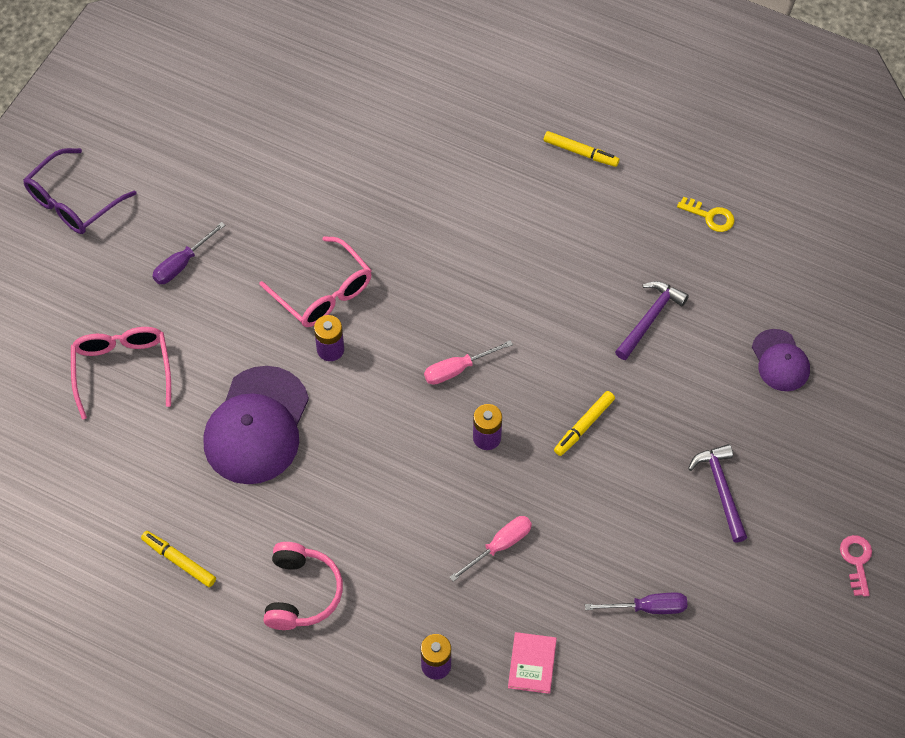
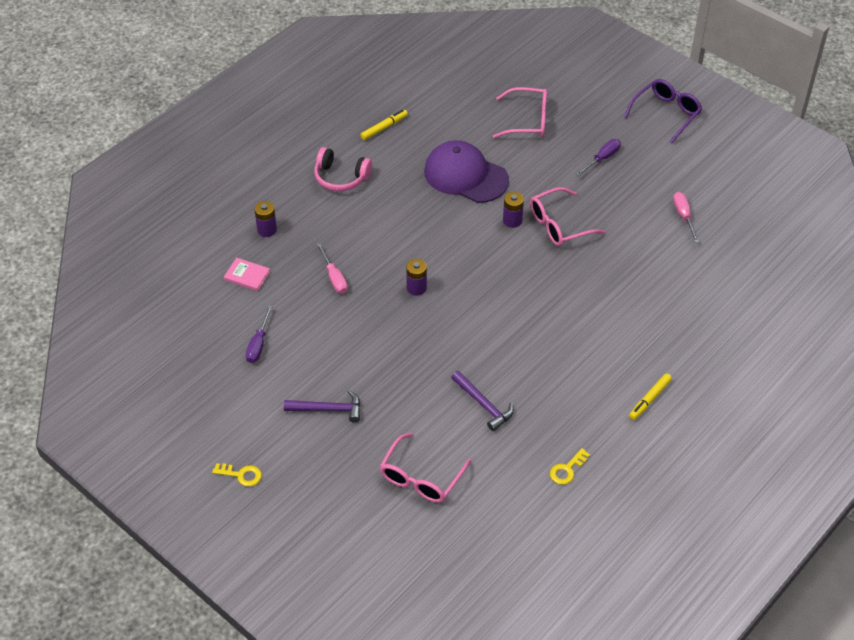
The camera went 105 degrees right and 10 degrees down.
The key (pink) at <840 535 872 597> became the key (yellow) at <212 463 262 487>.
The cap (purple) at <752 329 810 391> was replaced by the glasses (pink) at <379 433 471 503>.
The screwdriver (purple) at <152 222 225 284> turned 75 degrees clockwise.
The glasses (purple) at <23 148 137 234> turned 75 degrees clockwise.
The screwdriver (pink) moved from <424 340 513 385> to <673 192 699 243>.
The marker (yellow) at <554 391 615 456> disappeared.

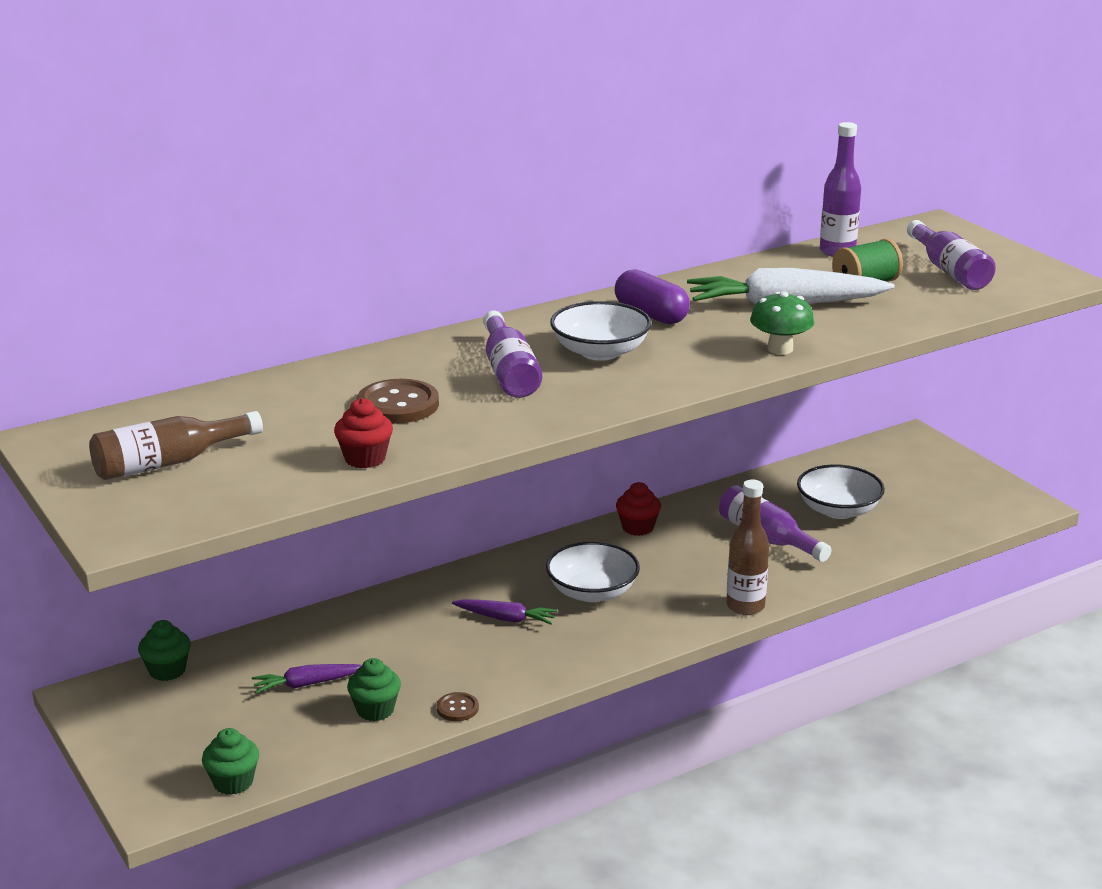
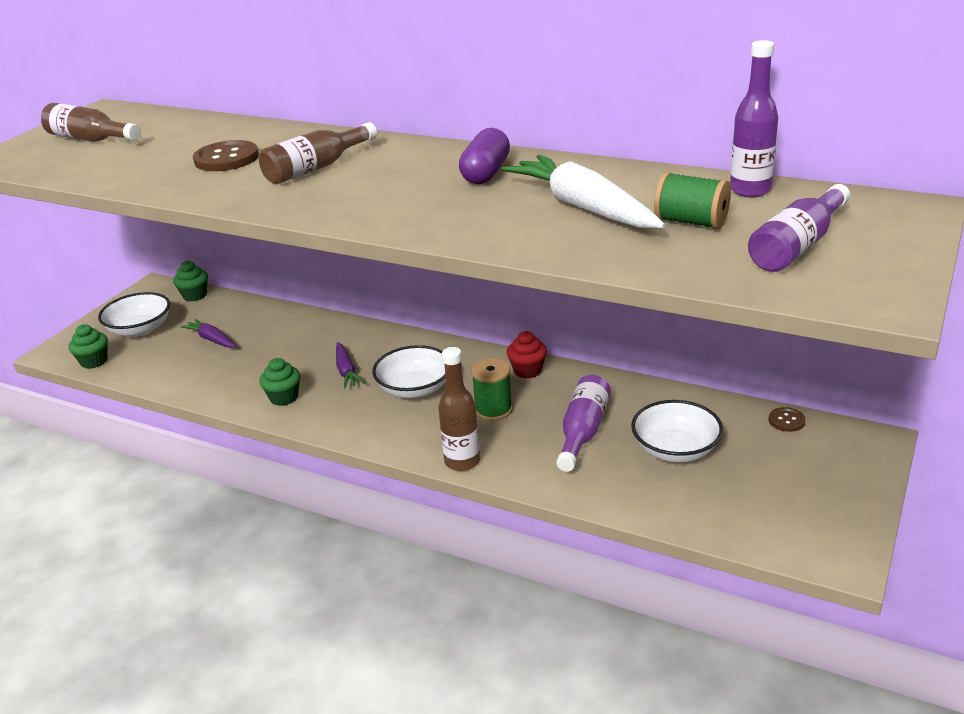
The camera went 60 degrees right and 5 degrees up.
The bowl (white) moved from <550 301 652 361> to <98 292 170 337>.
The bottle (purple) at <483 311 542 398> became the bottle (brown) at <259 122 377 184>.
The cupcake (green) moved from <347 658 401 721> to <259 358 301 406>.
The spool (green) at <471 358 513 421> appeared.
The button (brown) moved from <437 692 479 721> to <769 407 806 432>.
The cupcake (red) at <334 398 393 468> disappeared.
The mushroom (green) at <750 291 814 355> disappeared.

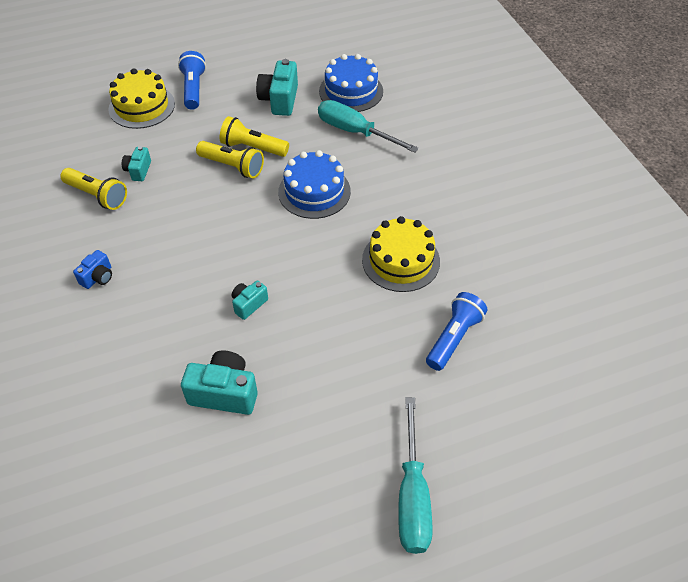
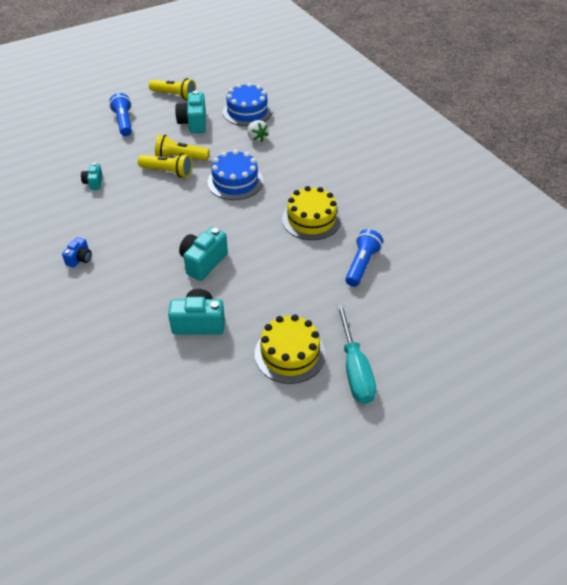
The camera went 10 degrees left and 5 degrees down.
The flashlight (yellow) moved from <60 168 127 210> to <149 78 196 100>.
The camera (turquoise) at <232 280 268 320> changed to 1.75 times the size.
The screwdriver (turquoise) at <318 100 419 153> was replaced by the strawberry (white) at <247 120 269 142>.
The cake (yellow) moved from <108 68 175 129> to <255 314 326 384>.

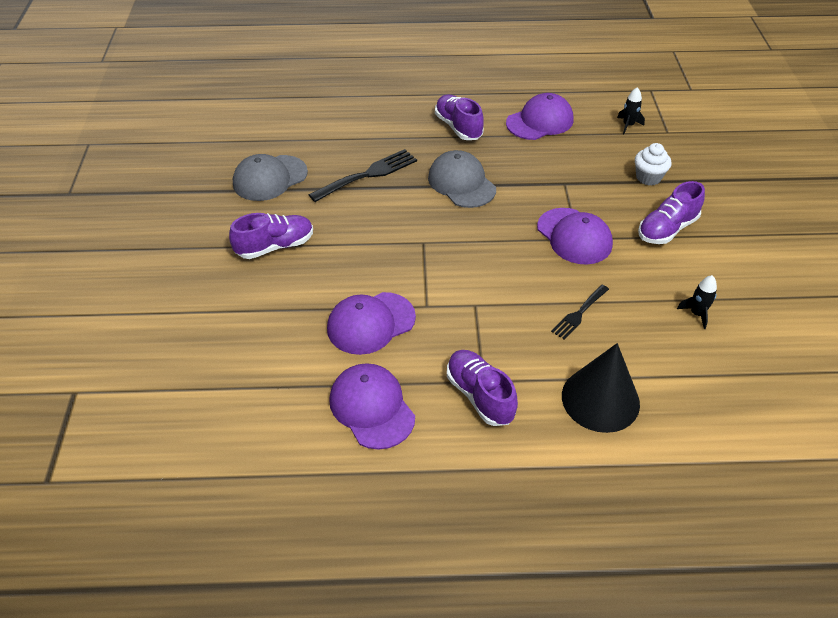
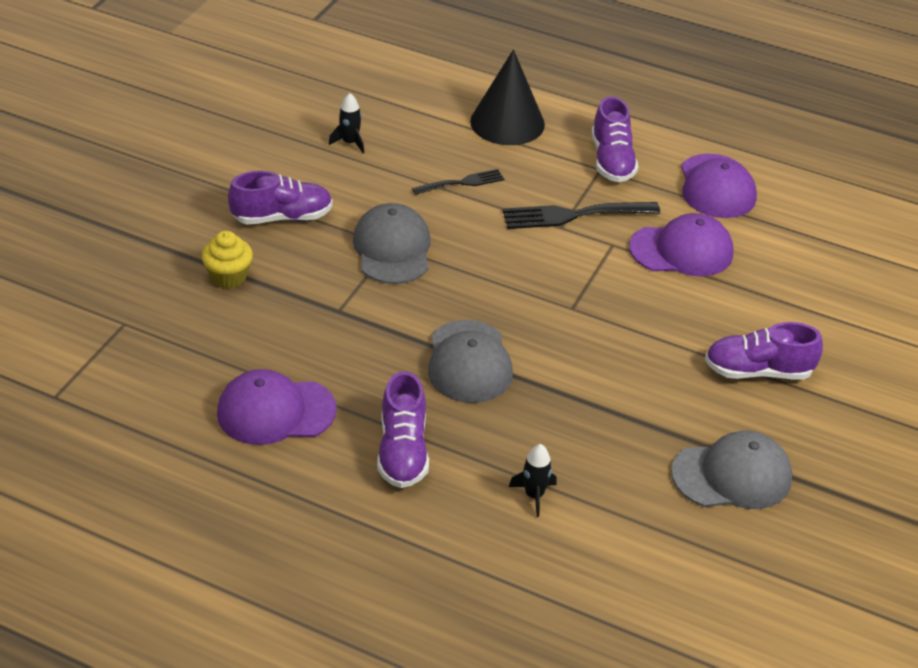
The camera went 155 degrees left and 5 degrees down.
The cupcake (white) at <635 143 671 186> became the cupcake (yellow) at <202 231 253 289>.
The cap (purple) at <537 208 613 264> became the cap (grey) at <353 203 431 284>.
The fork (black) moved from <309 149 417 202> to <503 202 660 229>.
The rocket (black) moved from <617 87 645 134> to <509 444 557 517>.

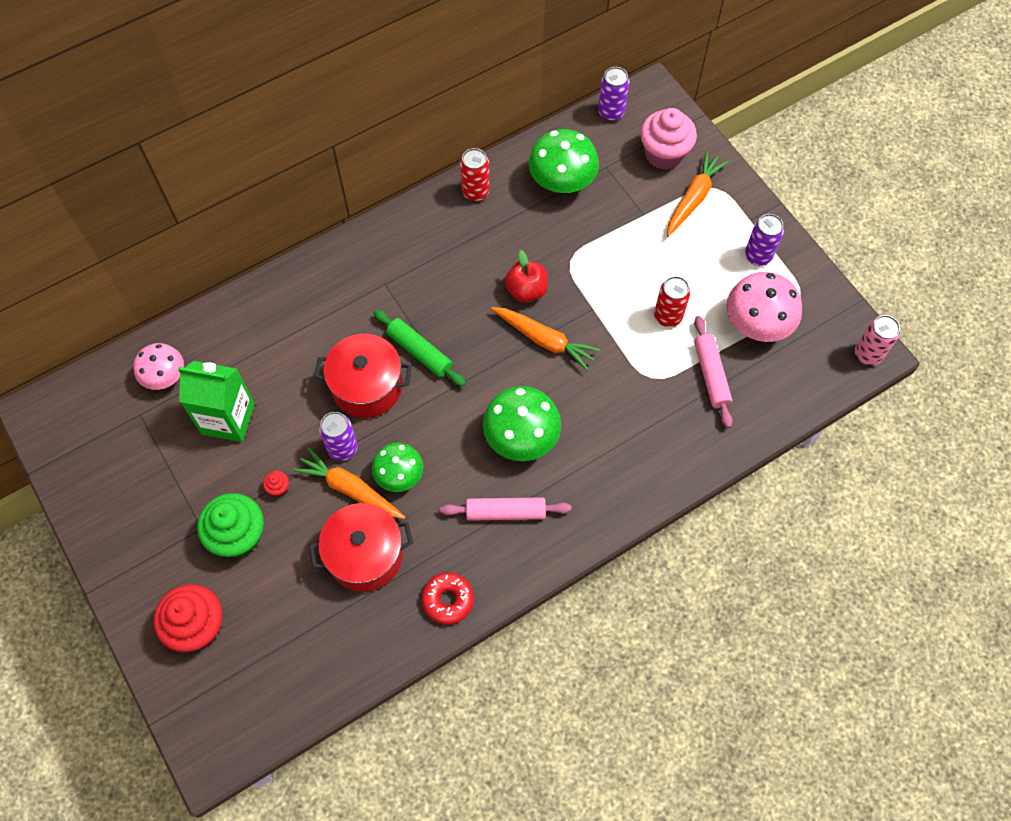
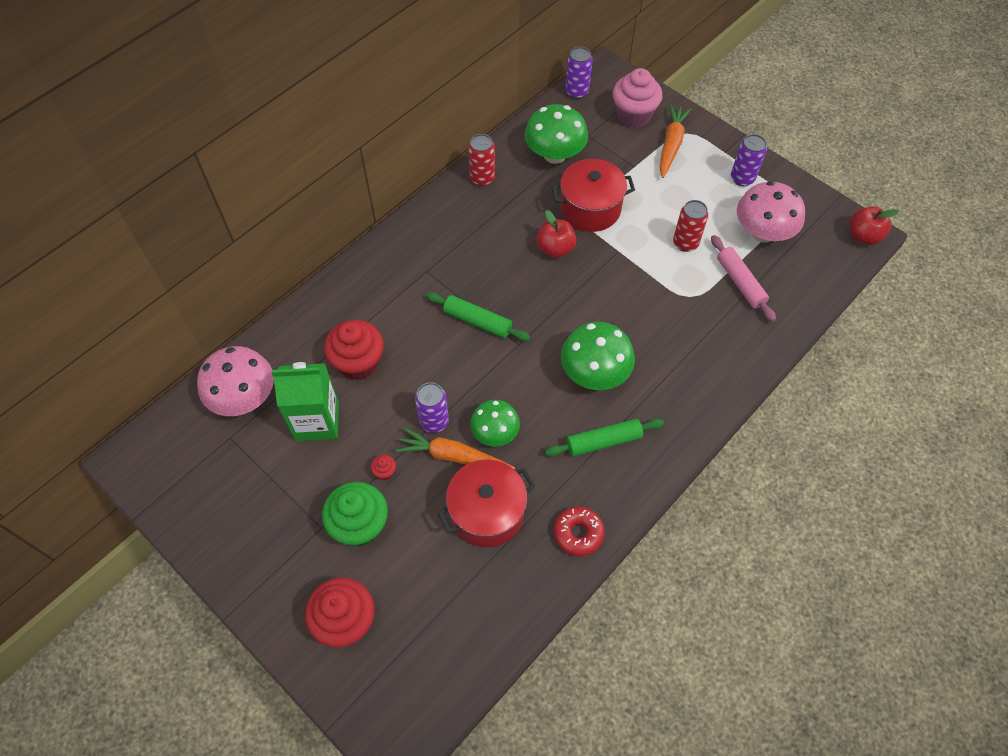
The camera went 15 degrees left and 5 degrees down.
The mushroom (pink) at <133 343 184 390> changed to 1.53 times the size.
The cupcake (red) at <324 320 384 380> appeared.
The rolling pin (pink) at <440 497 571 521> became the rolling pin (green) at <545 419 664 457>.
The pot (red) moved from <314 334 412 418> to <551 159 635 232>.
The can (pink) at <855 315 900 366> was replaced by the apple (red) at <849 206 899 245>.
The carrot (orange) at <491 307 600 370> disappeared.

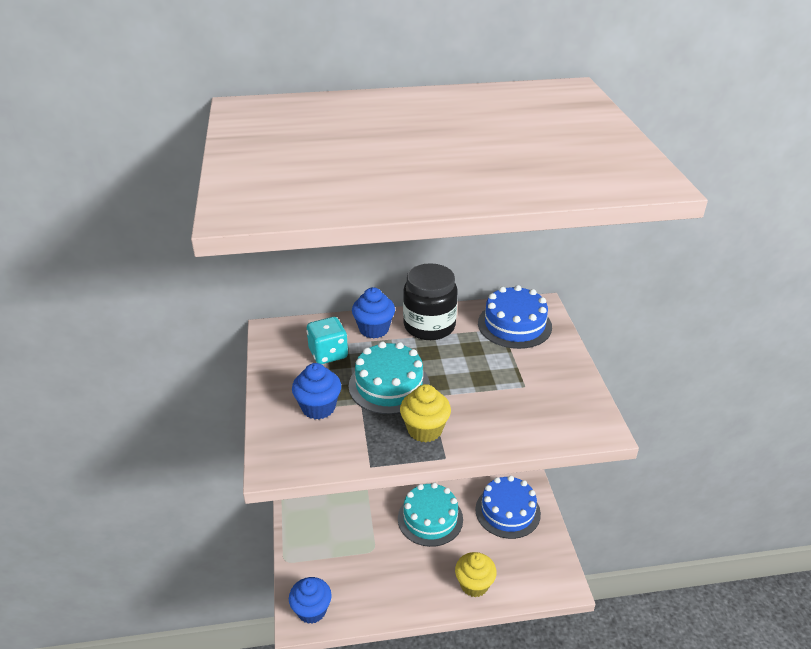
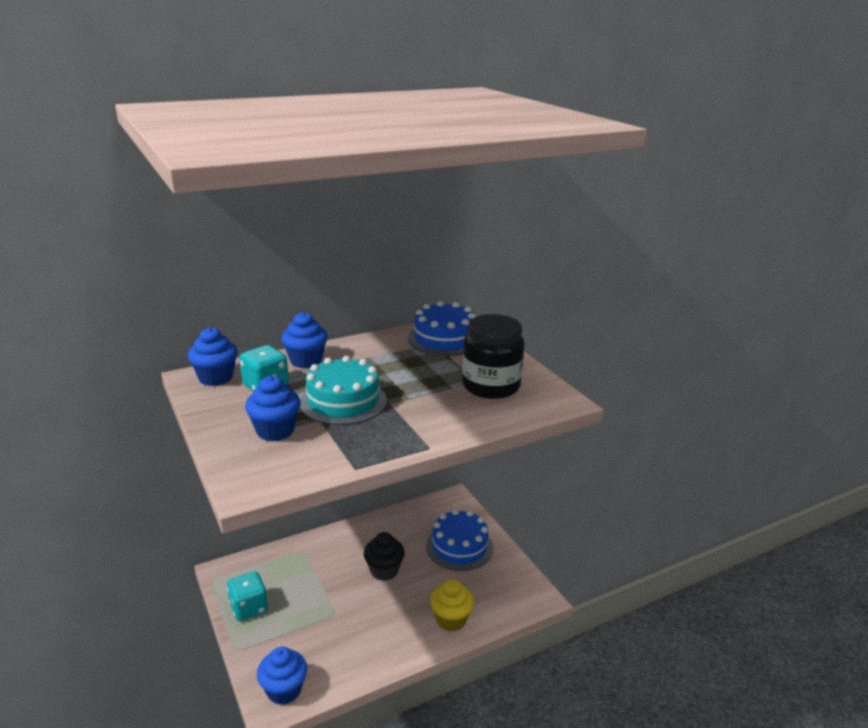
The camera went 20 degrees left and 10 degrees down.
The cupcake (blue) at <188 327 238 386> appeared.
The dice (turquoise) at <227 571 268 621> appeared.
The cake (turquoise) at <398 483 463 547> was replaced by the cupcake (black) at <364 532 405 581>.
The jar (black) moved from <403 263 458 340> to <462 314 525 399>.
The cupcake (yellow) at <400 384 451 443> disappeared.

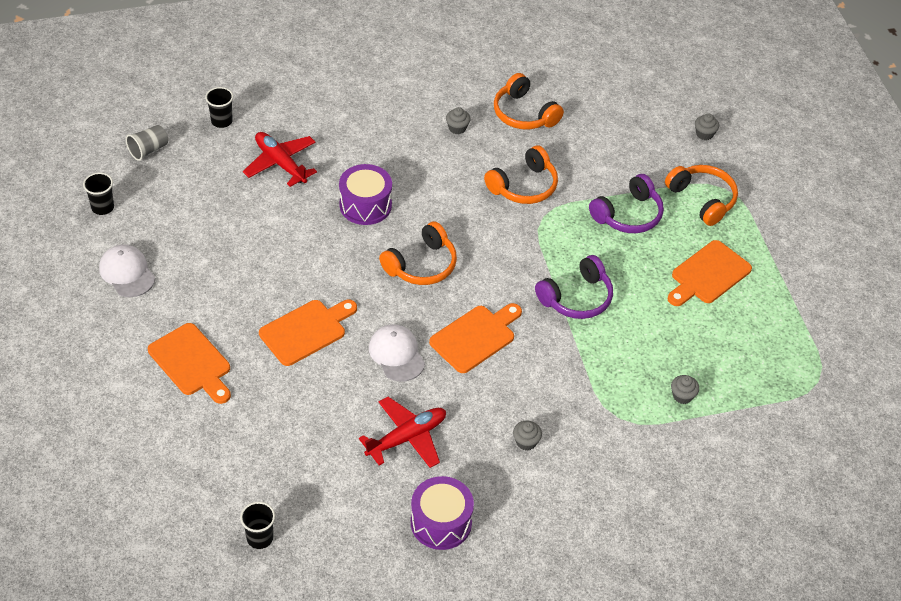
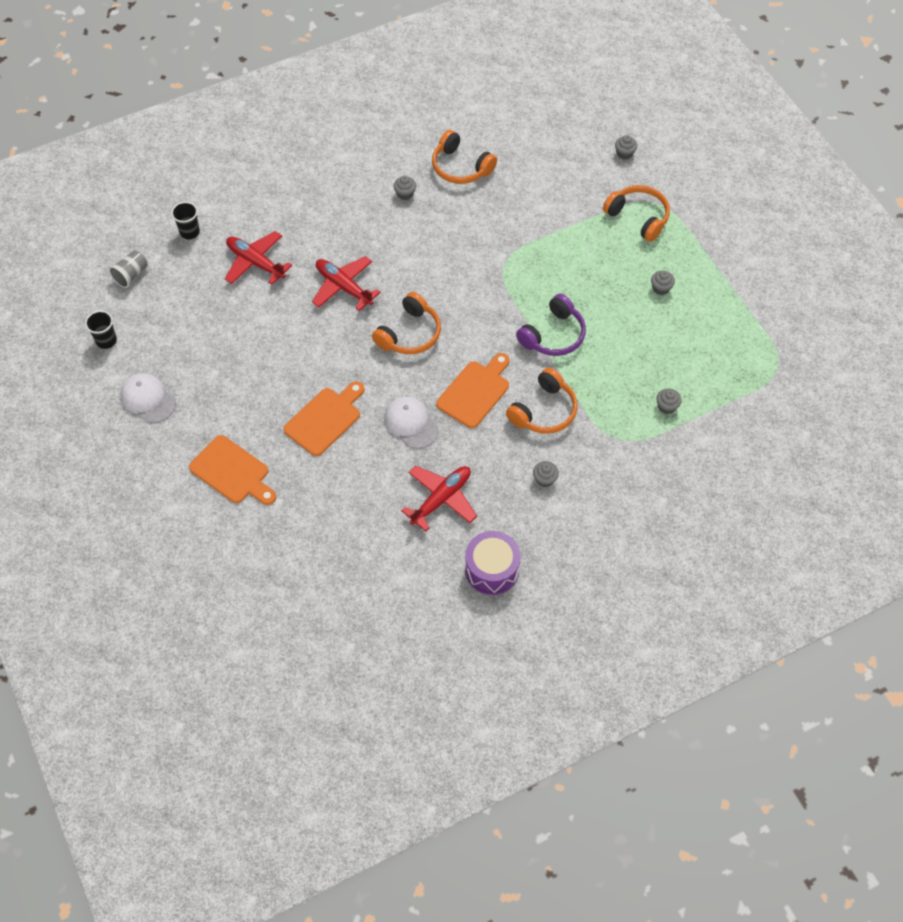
The camera went 10 degrees left and 10 degrees up.
The drum (purple) at <339 164 392 225> was replaced by the plane (red) at <312 256 381 311>.
The headphones (orange) moved from <484 145 558 204> to <506 368 577 434>.
The cutting board (orange) at <668 240 752 306> was replaced by the cupcake (grey) at <651 271 675 295>.
The cup (black) at <240 502 275 549> disappeared.
The headphones (purple) at <589 174 664 233> disappeared.

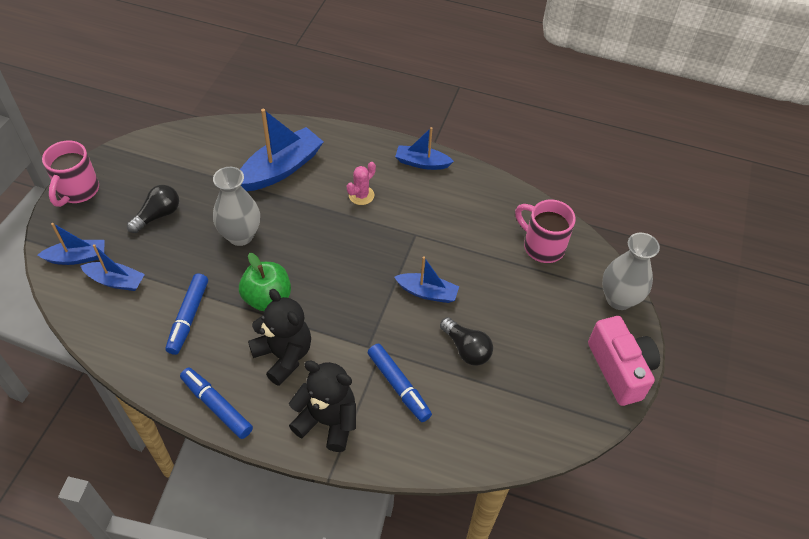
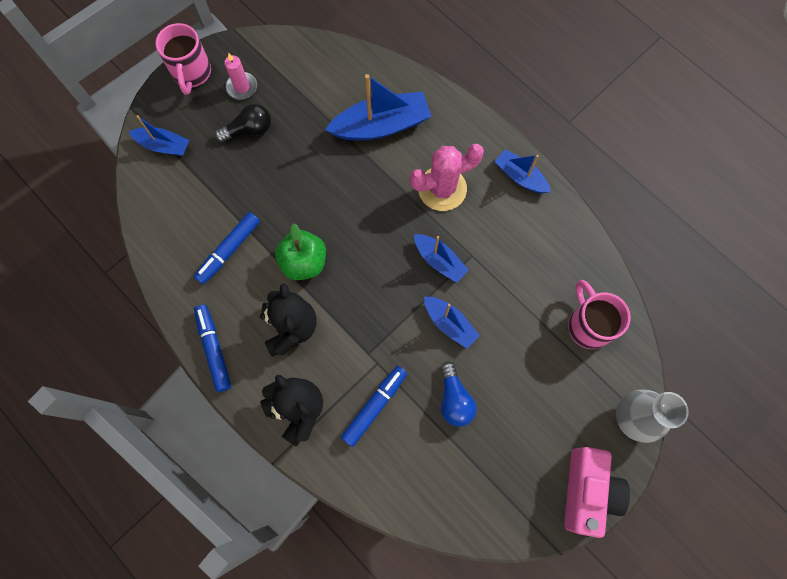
The camera went 30 degrees right and 20 degrees up.
The mug (pink) at <42 140 99 207> turned 45 degrees counterclockwise.
The candle (pink) at <224 53 257 99> appeared.
The marker (blue) at <367 343 432 422> turned 135 degrees counterclockwise.
The cactus (pink) at <347 162 376 205> changed to 1.81 times the size.
The boat (blue) moved from <81 244 145 291> to <414 234 469 283>.
The light bulb (black) at <440 317 493 365> became the light bulb (blue) at <441 361 477 427>.
The vase (grey) at <213 167 260 246> disappeared.

